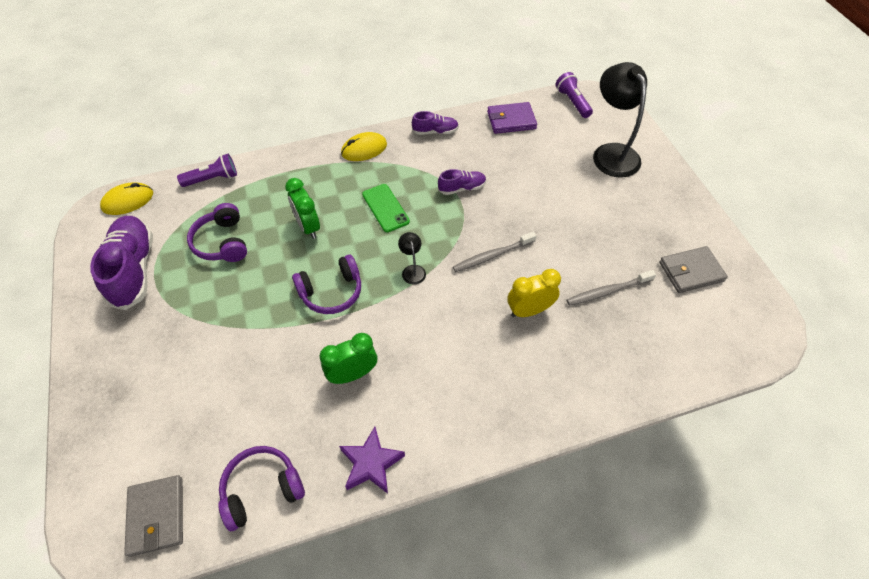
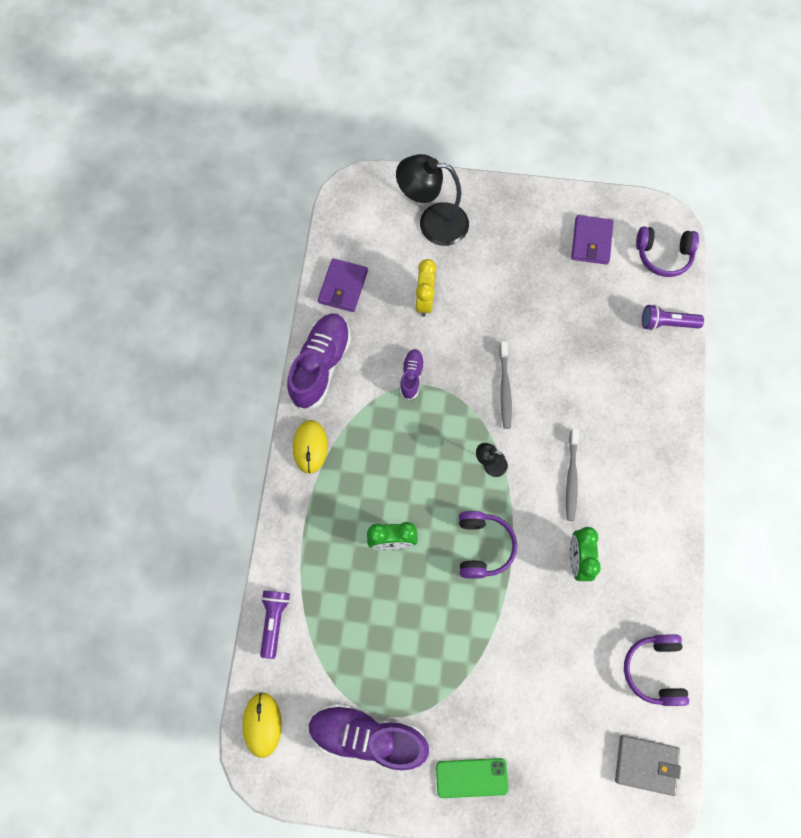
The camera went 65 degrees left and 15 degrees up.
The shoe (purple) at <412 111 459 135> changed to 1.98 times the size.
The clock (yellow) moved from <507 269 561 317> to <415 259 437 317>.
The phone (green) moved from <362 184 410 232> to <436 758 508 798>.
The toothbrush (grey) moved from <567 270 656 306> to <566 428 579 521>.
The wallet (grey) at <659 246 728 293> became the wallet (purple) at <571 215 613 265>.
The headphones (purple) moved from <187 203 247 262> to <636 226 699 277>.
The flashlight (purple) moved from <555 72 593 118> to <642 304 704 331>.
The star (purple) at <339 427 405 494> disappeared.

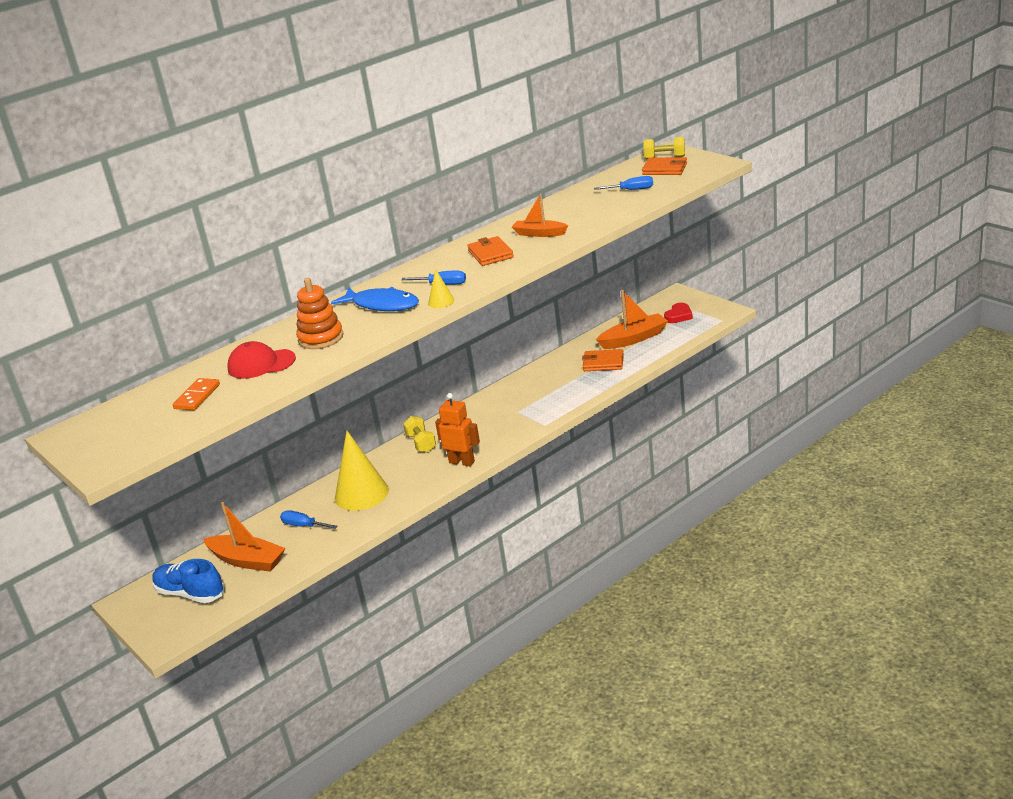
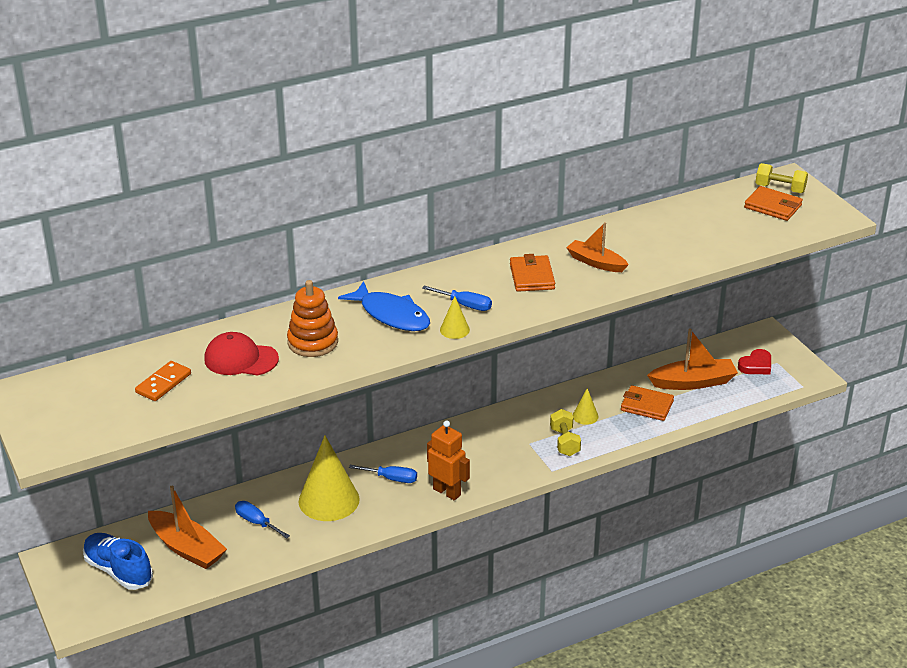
The camera went 10 degrees right and 5 degrees up.
The screwdriver (blue) moved from <594 176 653 190> to <349 465 417 483>.
The dumbbell (yellow) moved from <403 416 436 453> to <550 409 581 456>.
The cone (yellow) at <573 388 598 425> appeared.

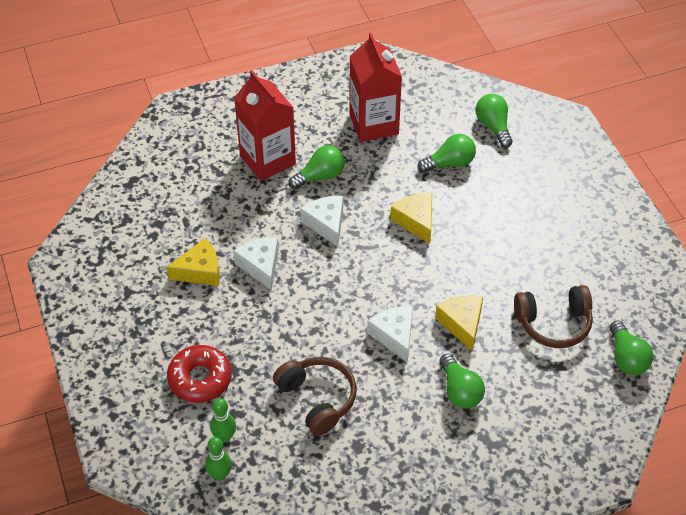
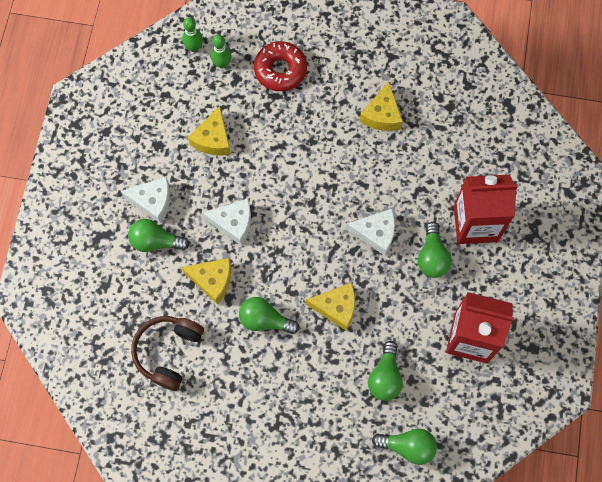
The camera went 120 degrees right and 20 degrees up.
The cheese (white) moved from <233 237 279 290> to <121 177 171 224>.
The headphones (brown) at <273 357 357 436> was replaced by the cheese (yellow) at <188 106 231 156>.
The light bulb (green) moved from <609 321 653 375> to <239 297 299 334>.

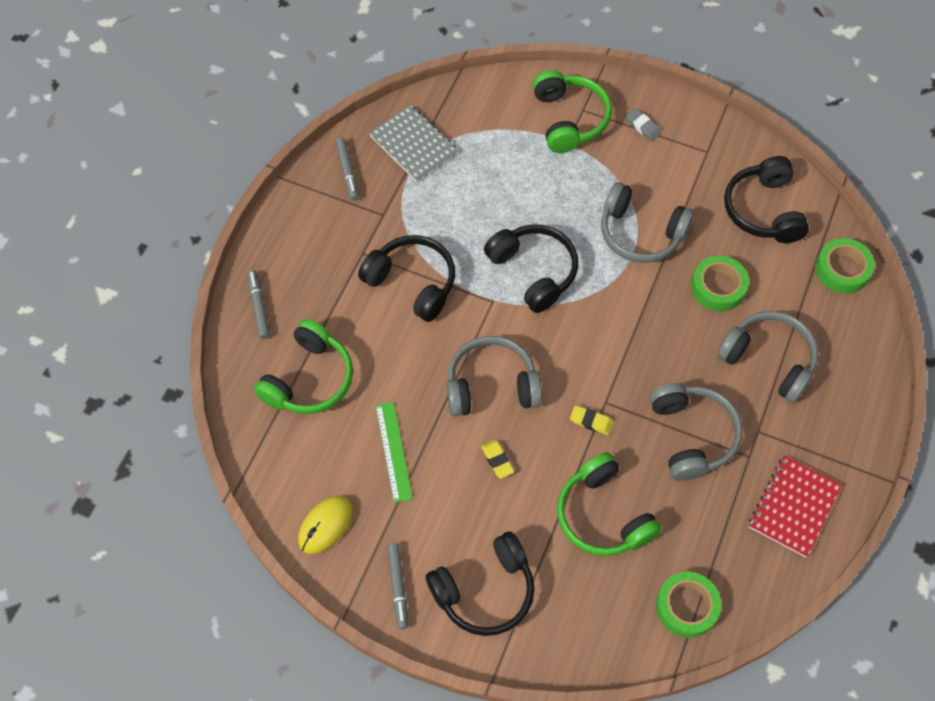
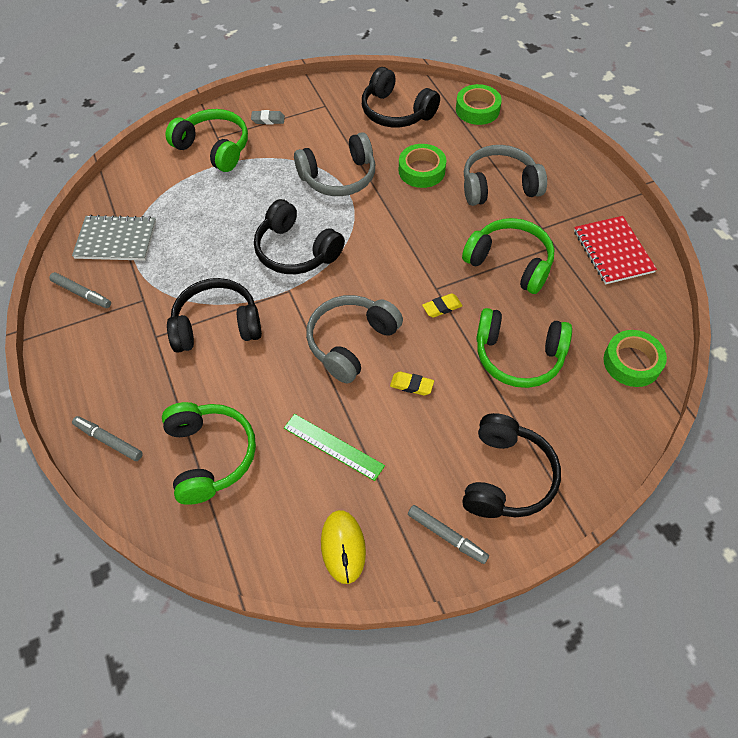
The camera went 45 degrees left and 5 degrees down.
The headphones (black) at <484 224 578 313> turned 150 degrees counterclockwise.
The headphones (grey) at <649 383 743 481> became the headphones (green) at <462 218 555 294>.

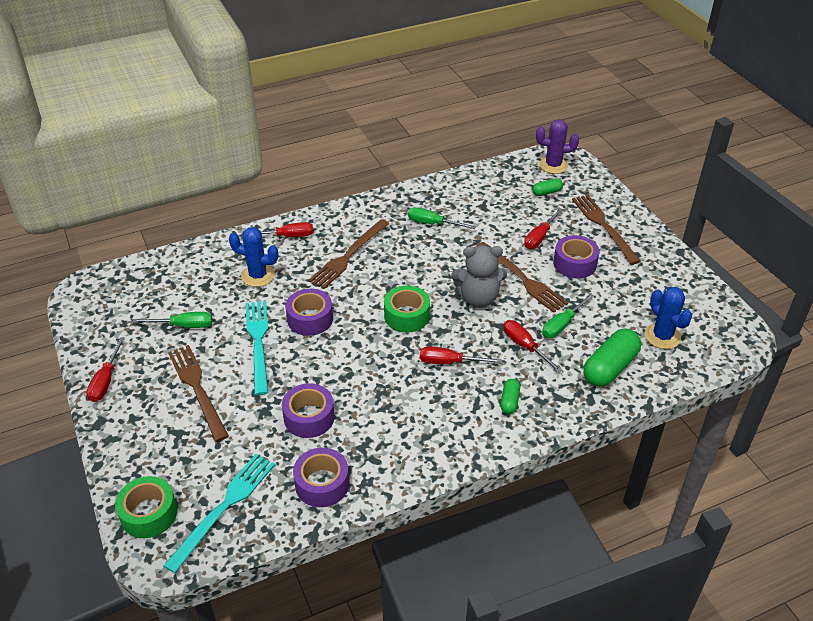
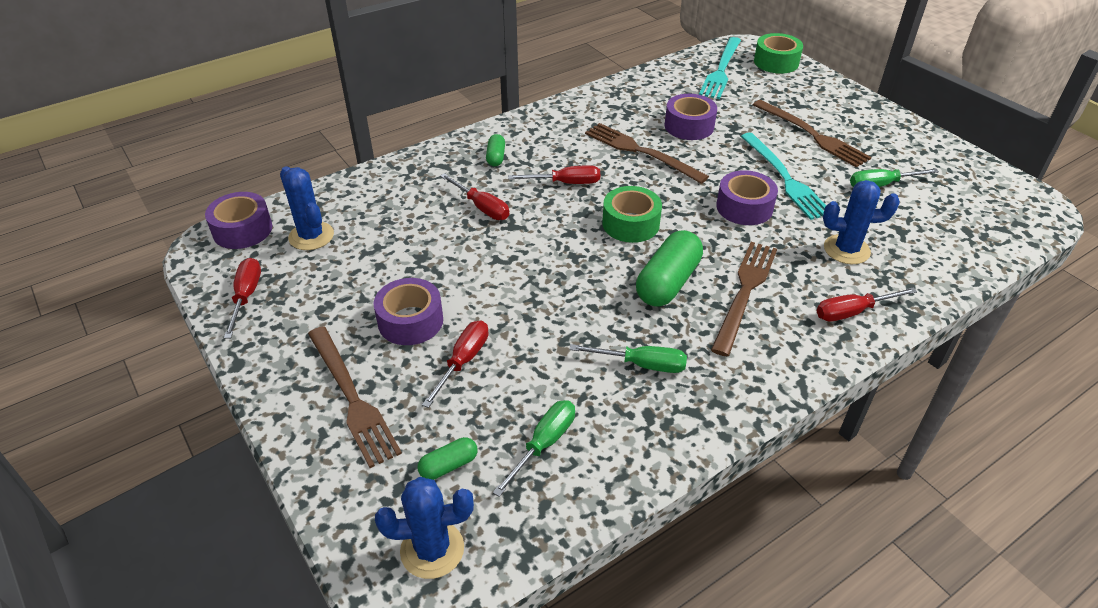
The camera went 170 degrees right and 0 degrees up.
The tape (purple) moved from <293 448 349 507> to <205 192 272 249>.
The screwdriver (red) moved from <86 337 125 402> to <224 258 261 339>.
The cactus (purple) at <536 119 579 174> became the cactus (blue) at <375 477 474 579>.
The screwdriver (green) moved from <542 293 594 338> to <493 400 575 497>.
The fork (brown) moved from <477 242 568 313> to <585 123 709 184>.
The capsule (green) moved from <583 329 641 387> to <636 230 703 307>.
The teddy bear (grey) at <451 245 507 308> disappeared.

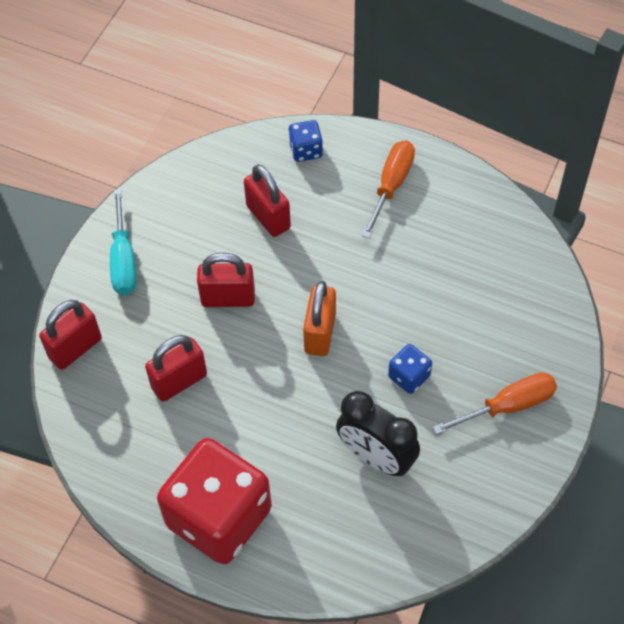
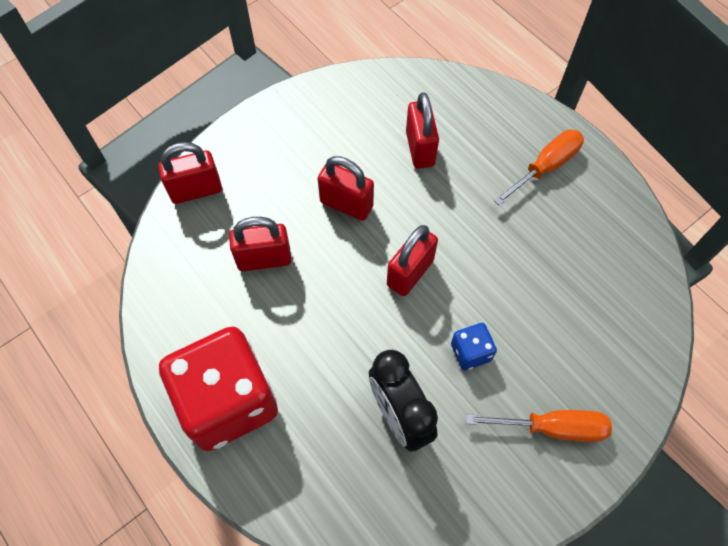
The camera went 25 degrees right and 5 degrees up.
The padlock (orange) at <303 281 336 356> became the padlock (red) at <387 225 438 296>.
The screwdriver (turquoise) at <110 189 137 295> disappeared.
The dice (blue) at <288 120 323 162> disappeared.

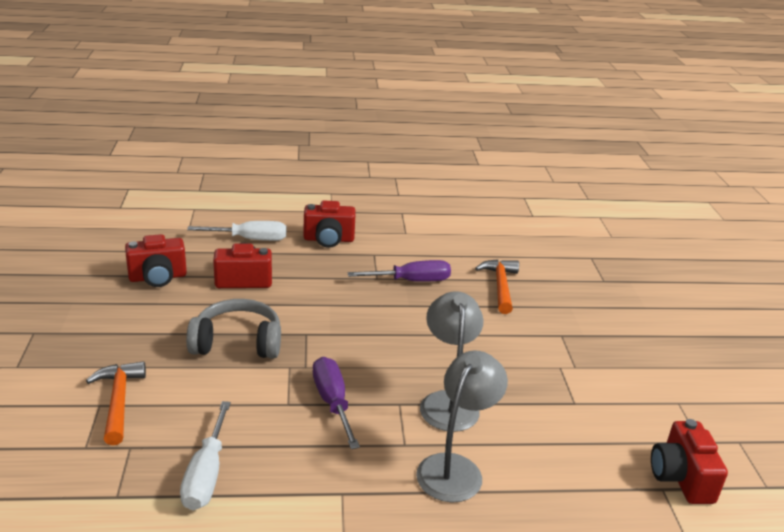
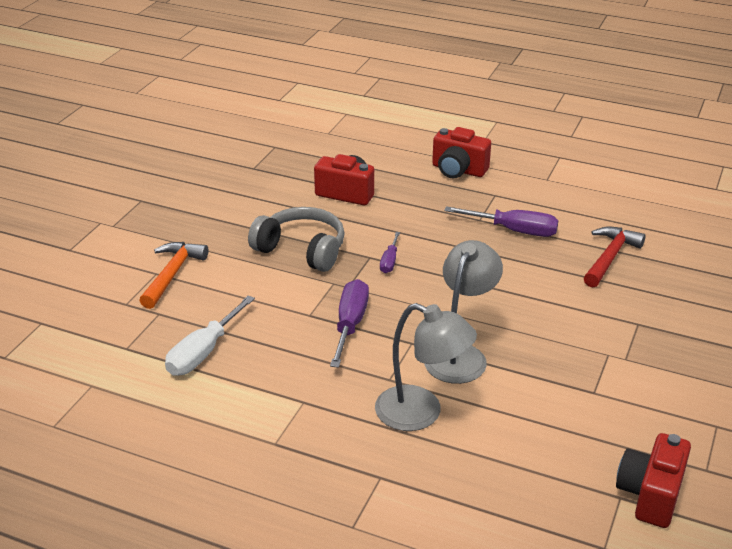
The camera went 30 degrees right and 5 degrees up.
The lamp (grey) at <416 350 508 502> turned 60 degrees clockwise.
The screwdriver (purple) at <380 232 400 273> appeared.
The hammer (orange) at <475 259 519 314> became the hammer (red) at <584 227 646 288>.
The camera (red) at <125 234 187 287> disappeared.
The screwdriver (white) at <187 221 286 241> disappeared.

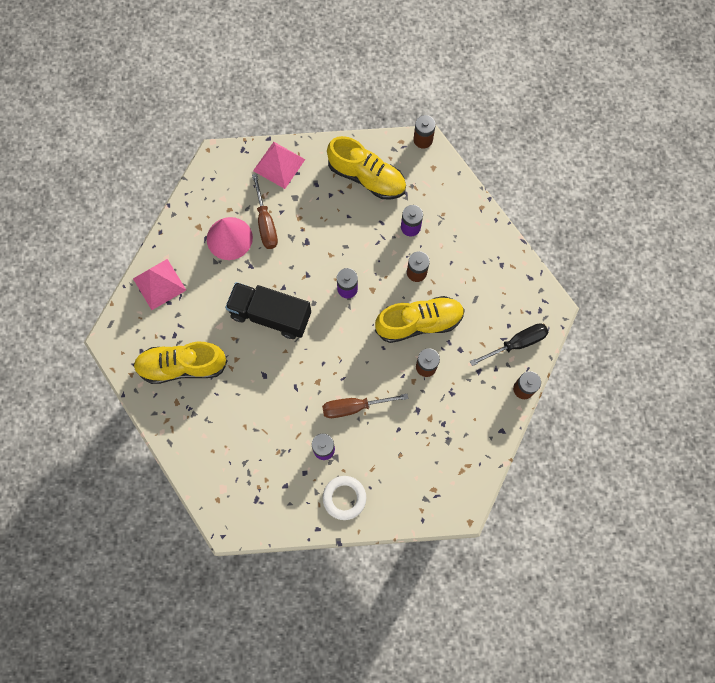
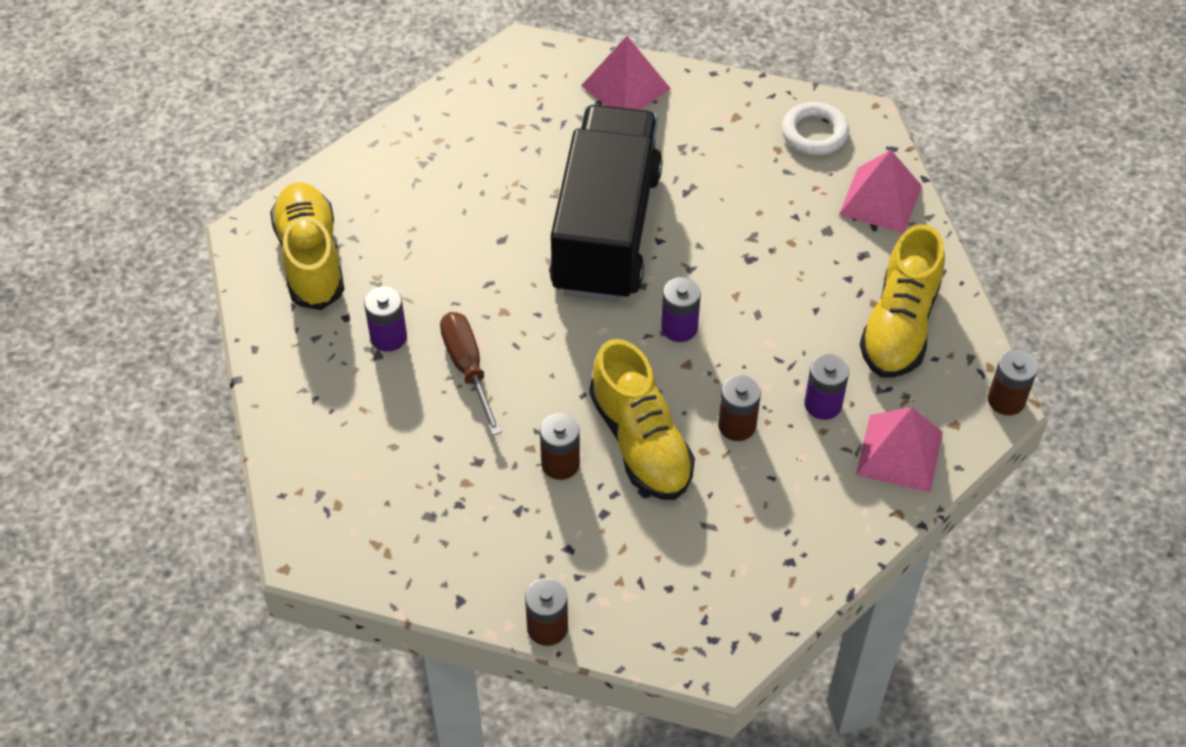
The camera went 80 degrees right and 20 degrees down.
The shoe (yellow) moved from <133 342 228 384> to <270 182 344 310>.
The truck (black) at <225 282 311 339> changed to 1.50 times the size.
The ring (white) moved from <323 476 366 520> to <782 102 849 155>.
The pyramid (pink) at <856 407 943 493> appeared.
The cone (pink) at <207 217 253 260> disappeared.
The screwdriver (brown) at <252 174 278 249> disappeared.
The screwdriver (black) at <470 323 548 366> disappeared.

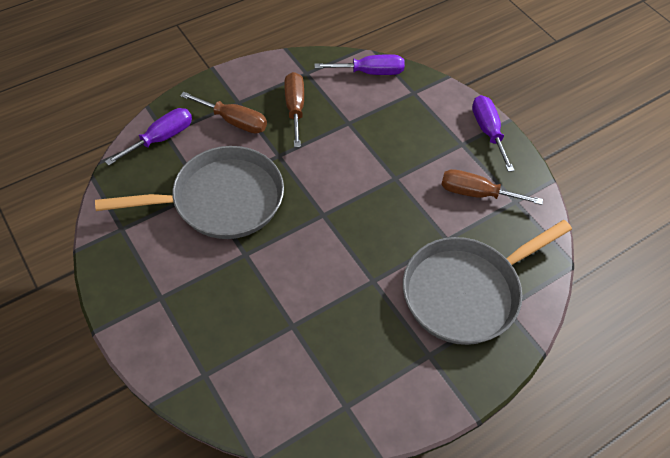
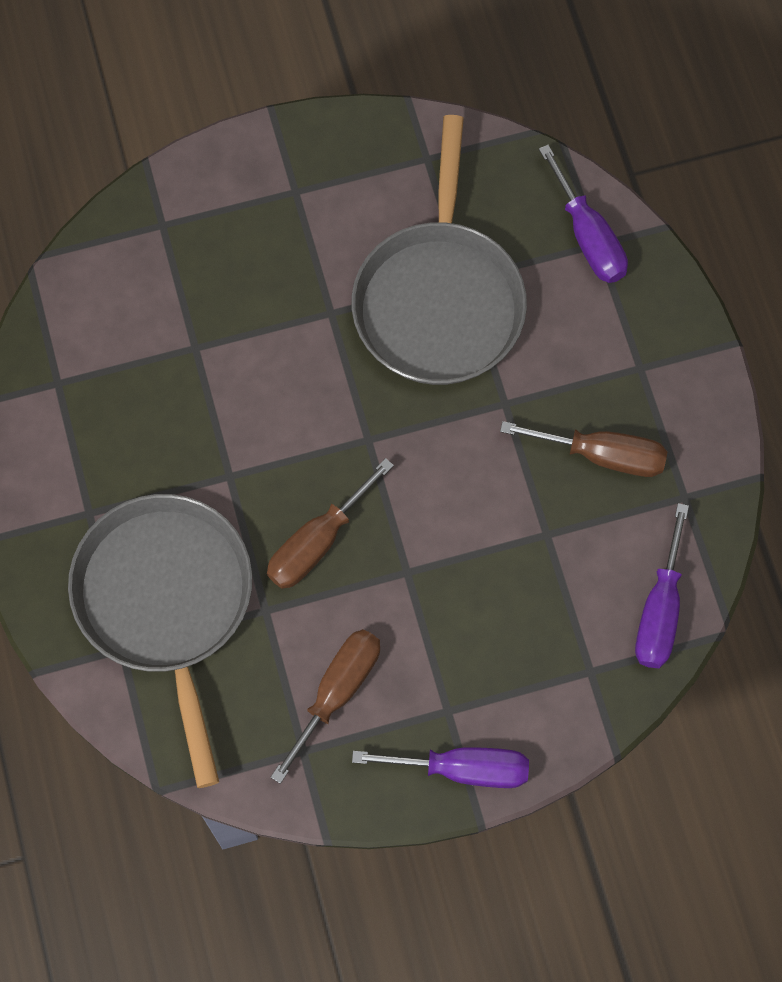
The camera went 110 degrees right and 15 degrees up.
The screwdriver (brown) moved from <180 92 267 134> to <267 458 394 589>.

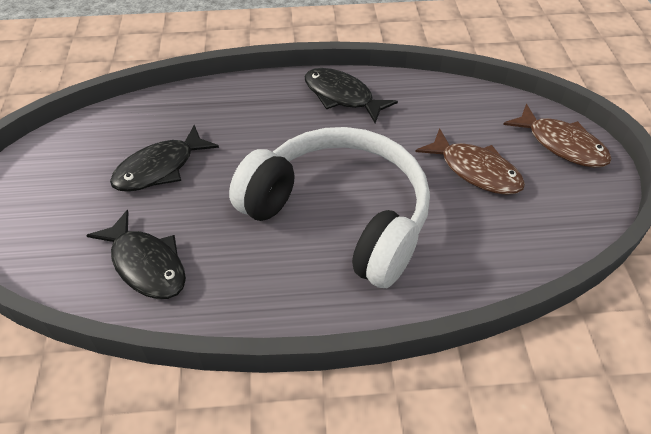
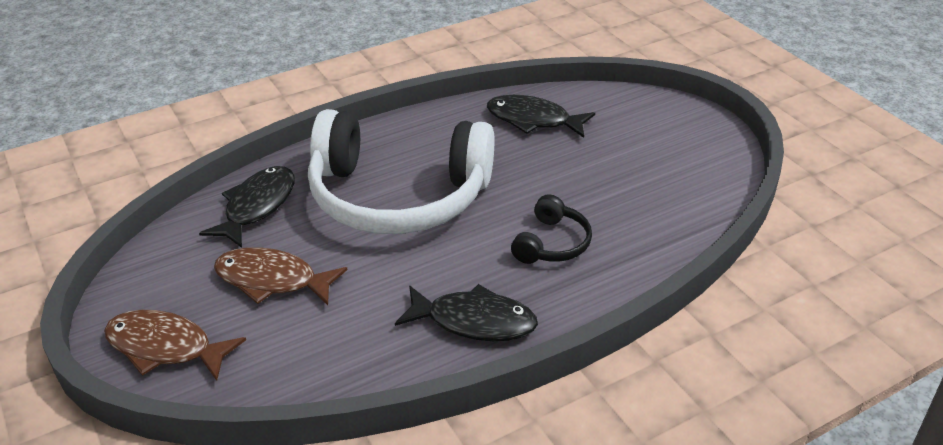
The camera went 155 degrees right and 10 degrees down.
The fish (black) moved from <110 125 219 192> to <199 166 295 248>.
The headphones (black) at <511 194 592 264> appeared.

